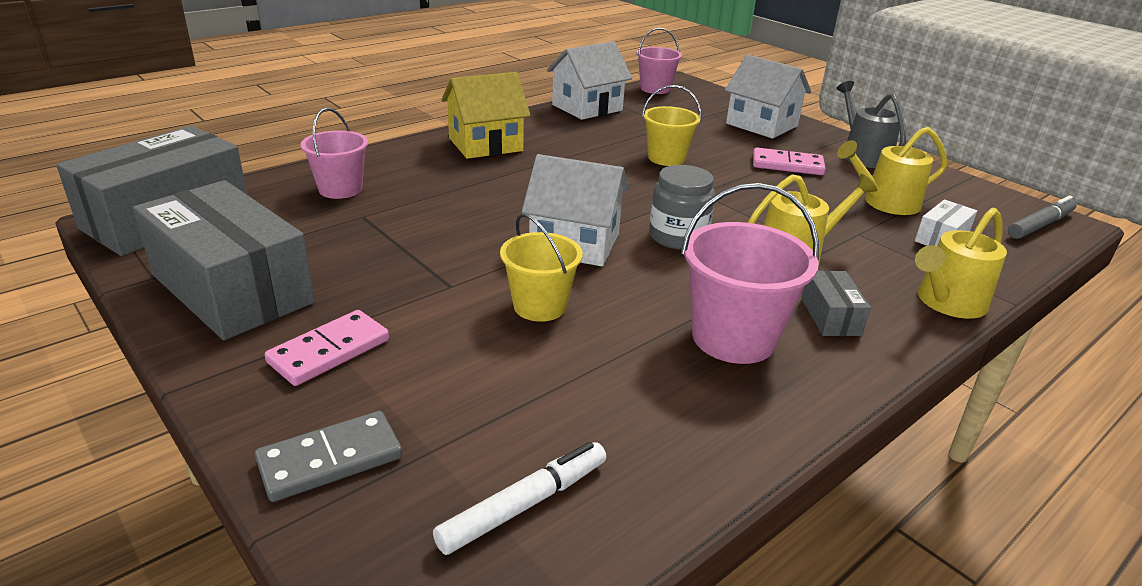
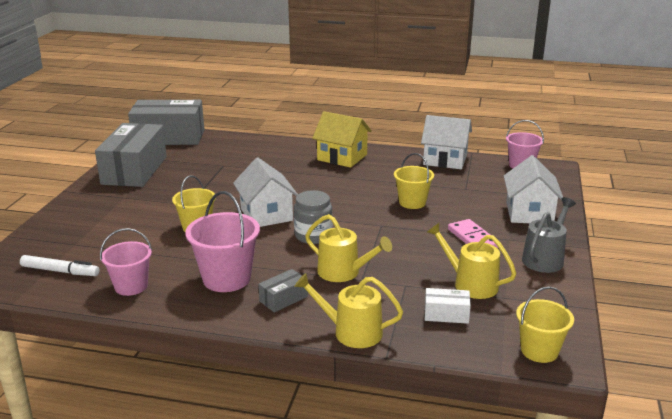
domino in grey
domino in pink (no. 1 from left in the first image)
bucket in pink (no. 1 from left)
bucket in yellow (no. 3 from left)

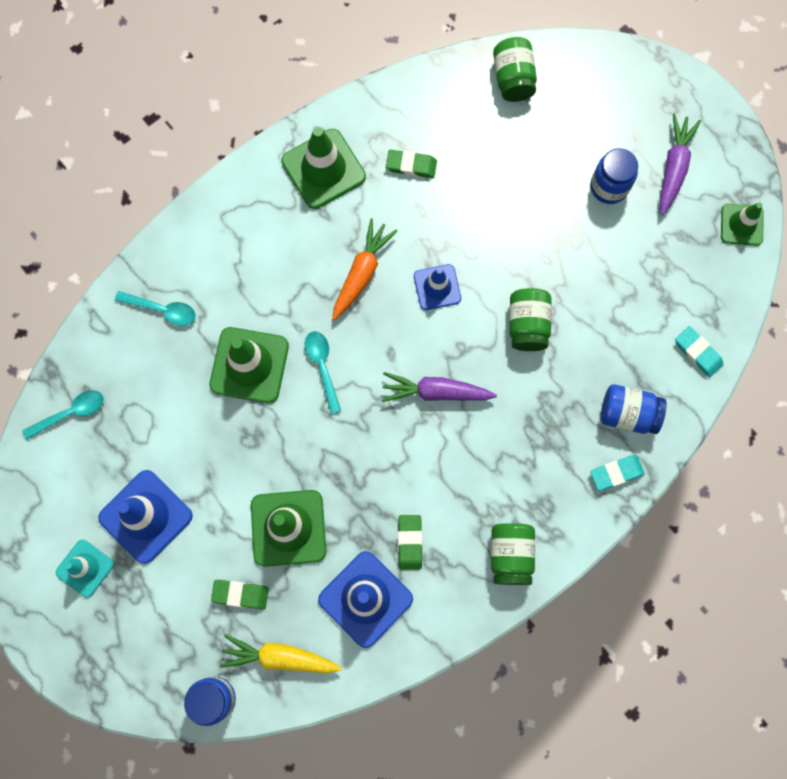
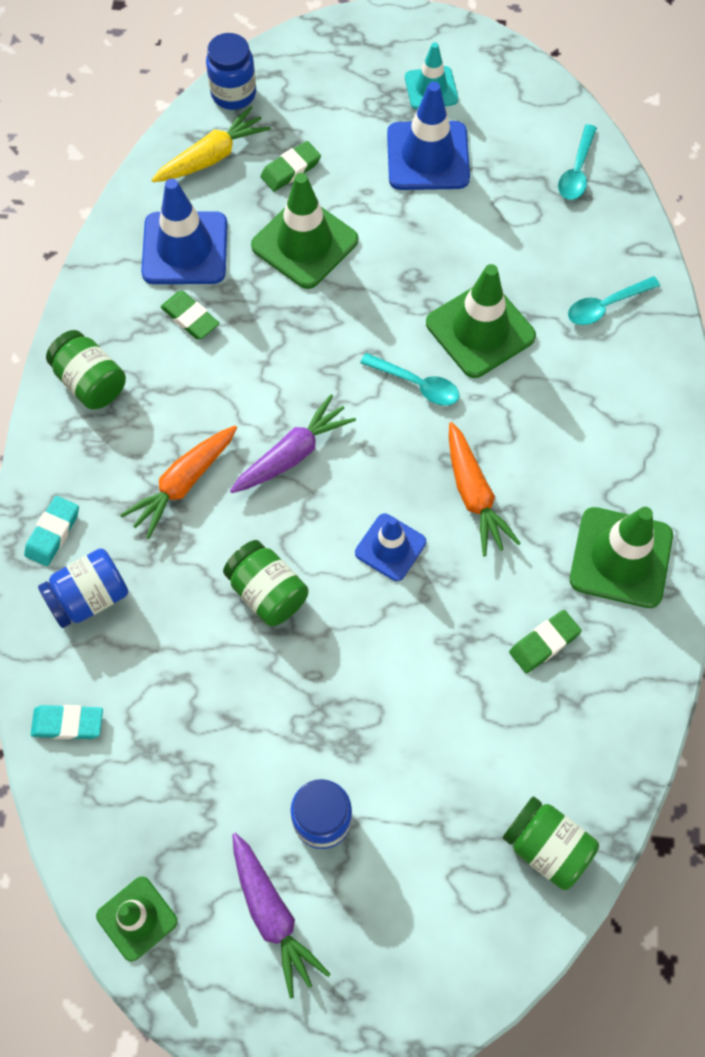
carrot in orange (no. 1 from left)

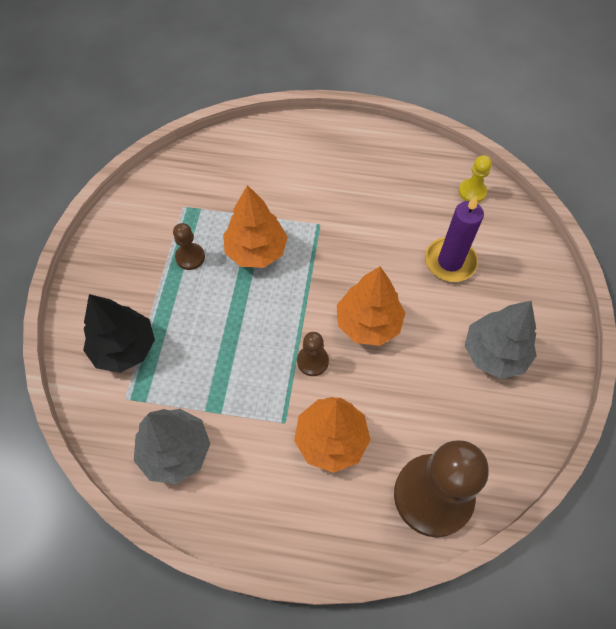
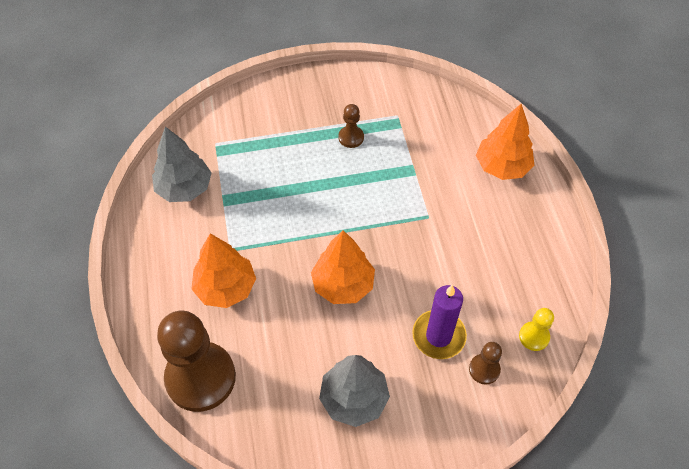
tree in black
tree in orange (no. 3 from left)
pawn in brown (no. 3 from left)

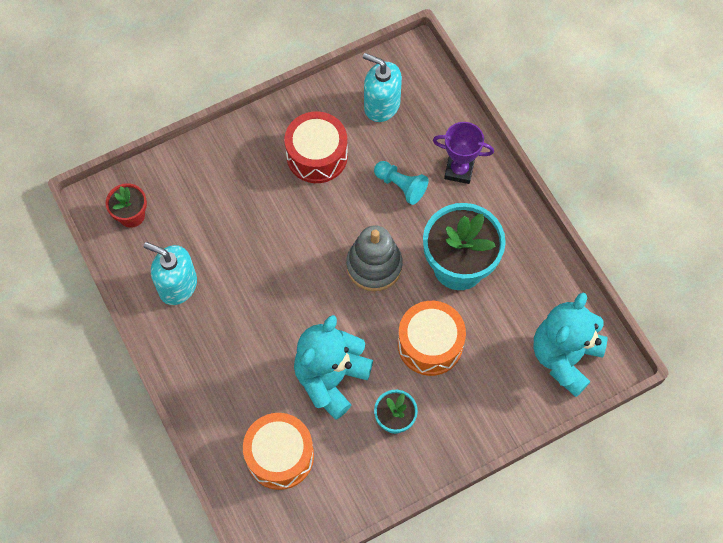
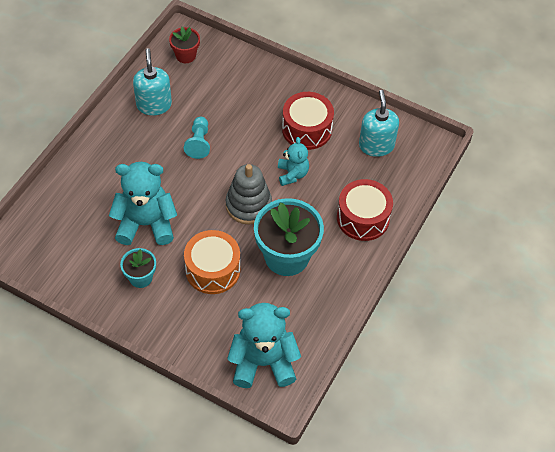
drum in orange (no. 1 from left in the first image)
pawn in turquoise
drum in red (no. 2 from left)
teddy bear in turquoise (no. 3 from left)

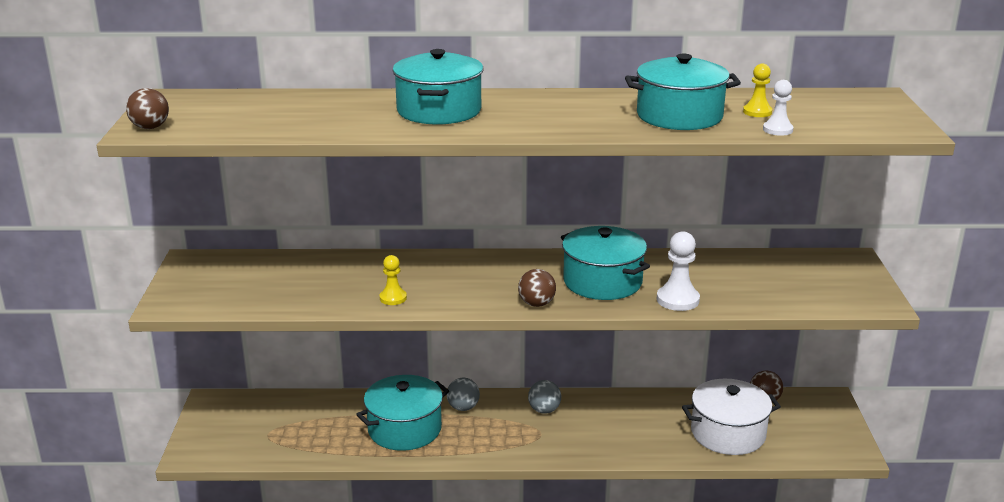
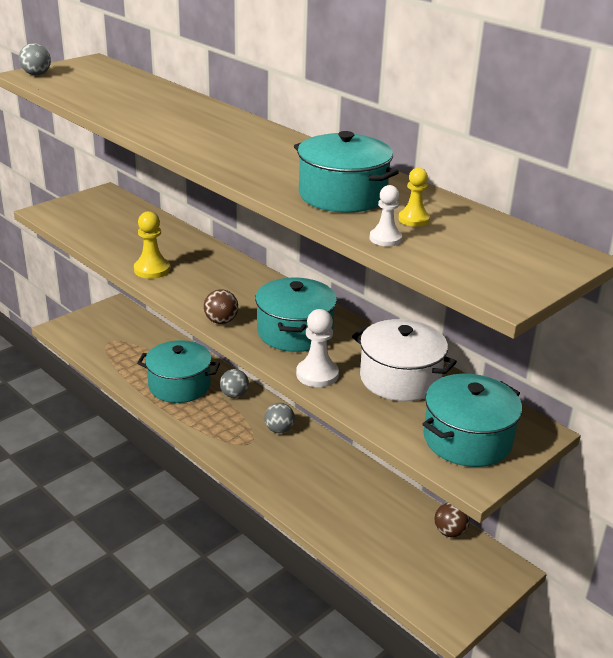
ball in grey (no. 1 from left)
pawn in yellow (no. 1 from left)
pot in turquoise (no. 4 from left)
pot in white

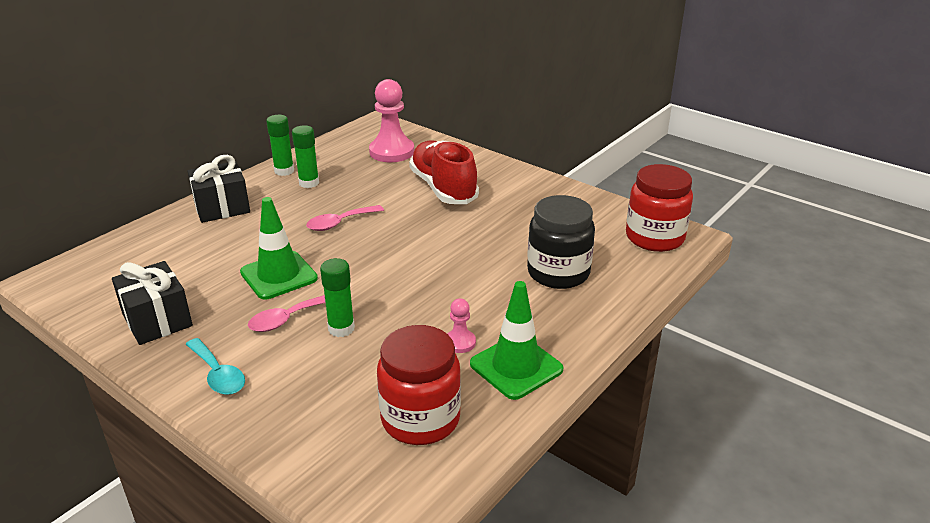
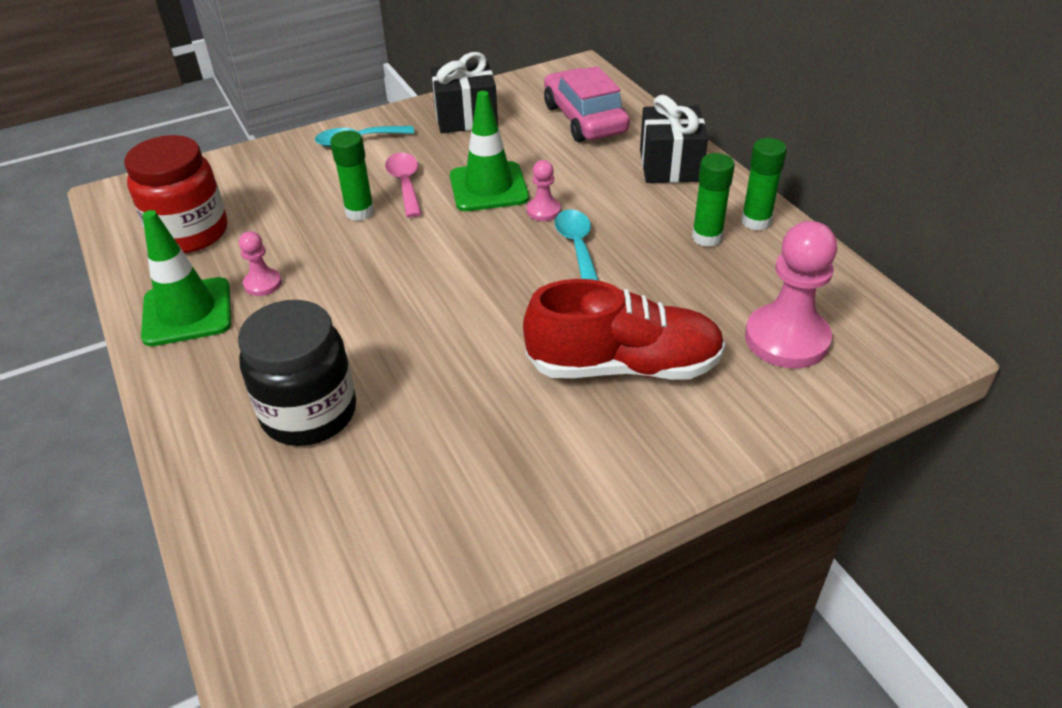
spoon in turquoise (no. 2 from left)
jar in red (no. 2 from left in the first image)
pawn in pink (no. 2 from left)
car in pink

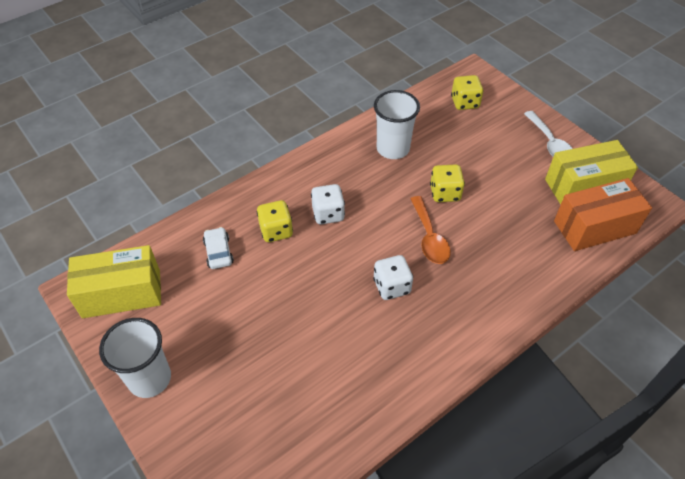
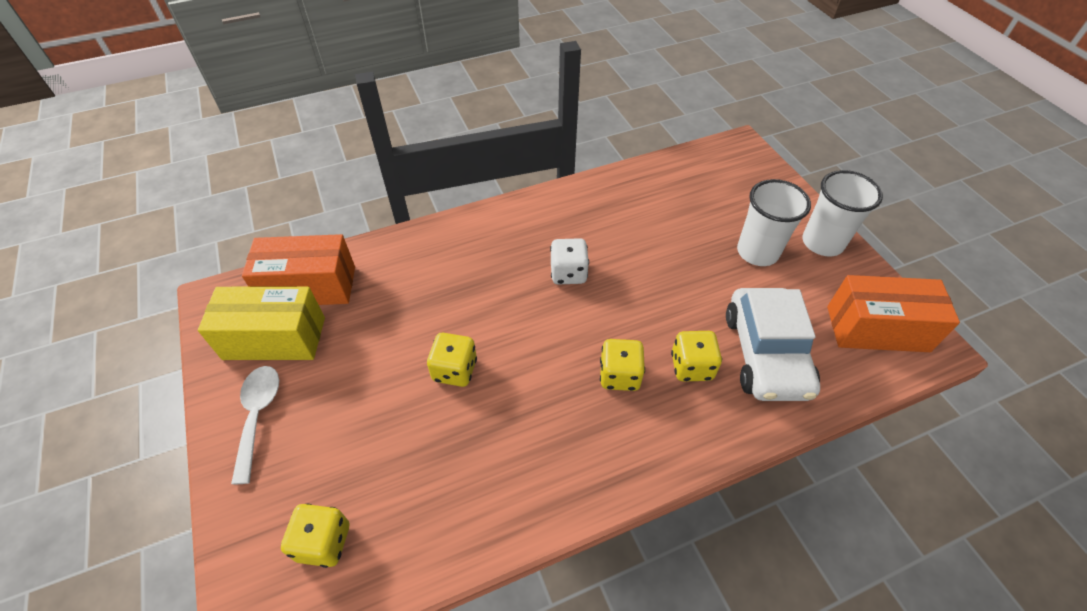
box in orange (no. 2 from left)
car in white
dice in yellow (no. 3 from left)
cup in white (no. 1 from left)
spoon in orange

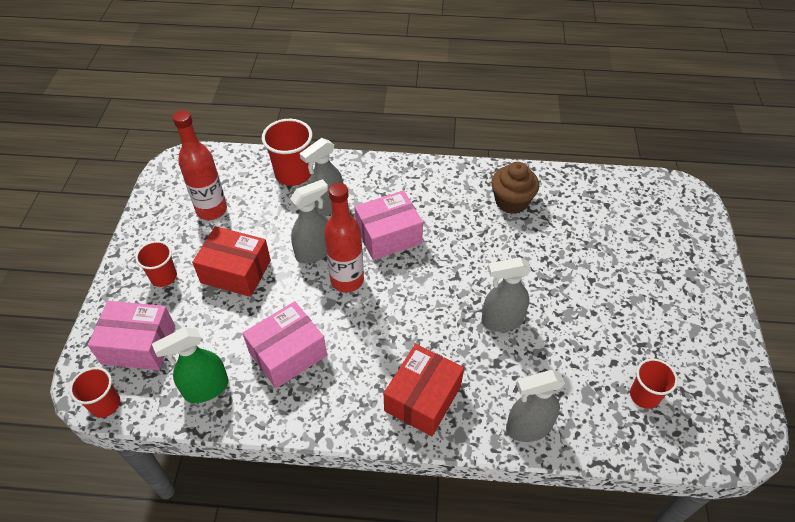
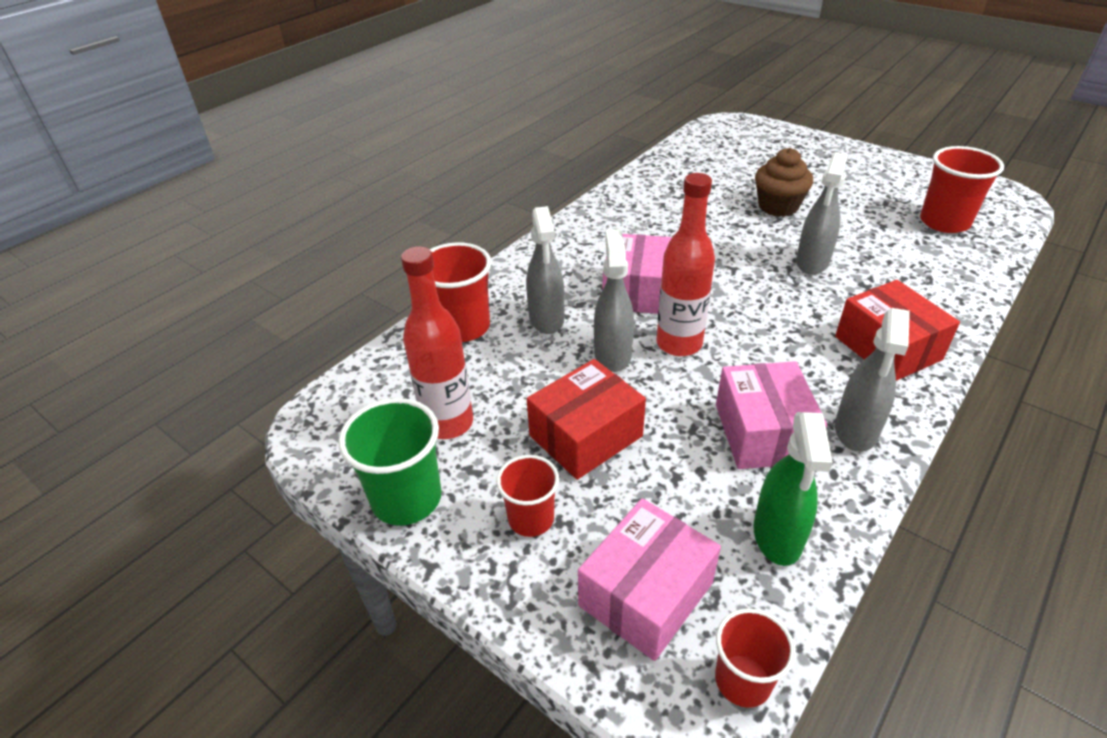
cupcake in brown
spray bottle in grey (no. 4 from left)
cup in red (no. 4 from left)
cup in green

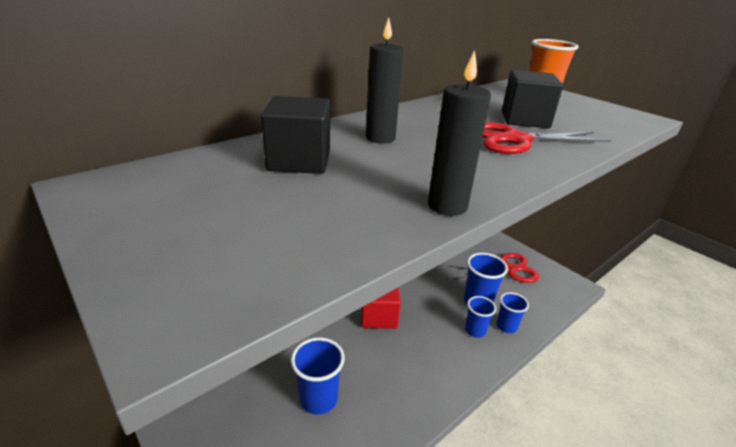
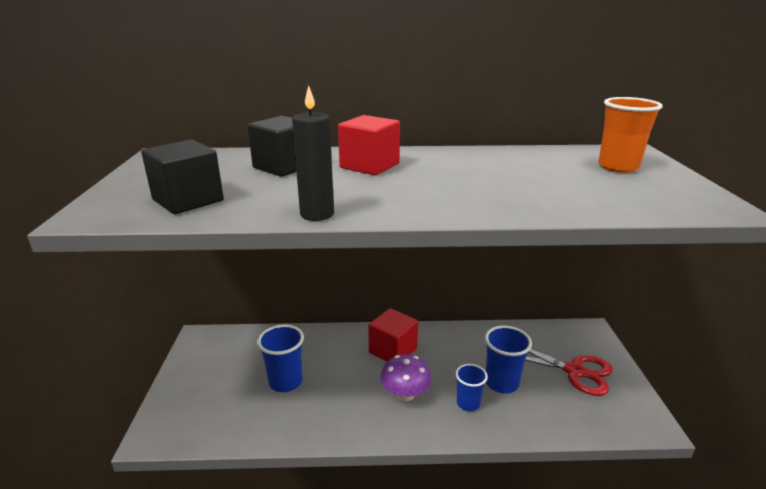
cube in red (no. 1 from left)
scissors in red (no. 2 from left in the first image)
cup in blue (no. 4 from left in the first image)
cube in black (no. 1 from left)
mushroom in purple

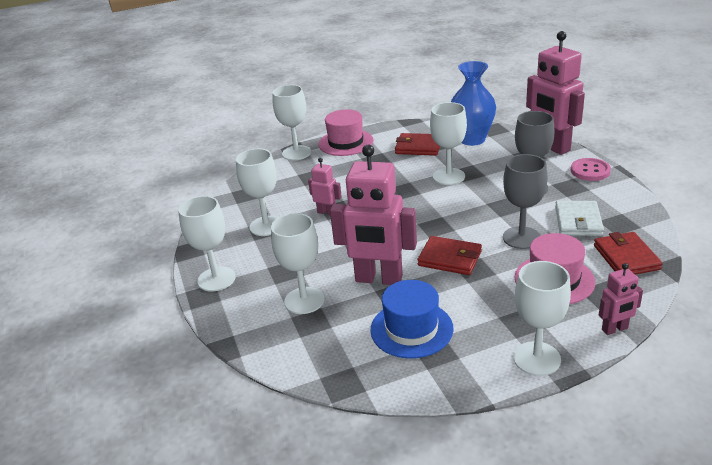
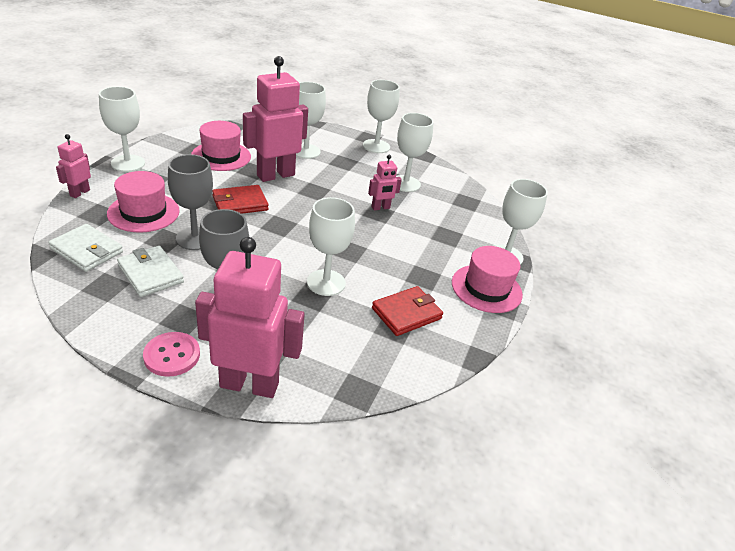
hat in pink (no. 2 from left)
vase in blue
wallet in white (no. 1 from left)

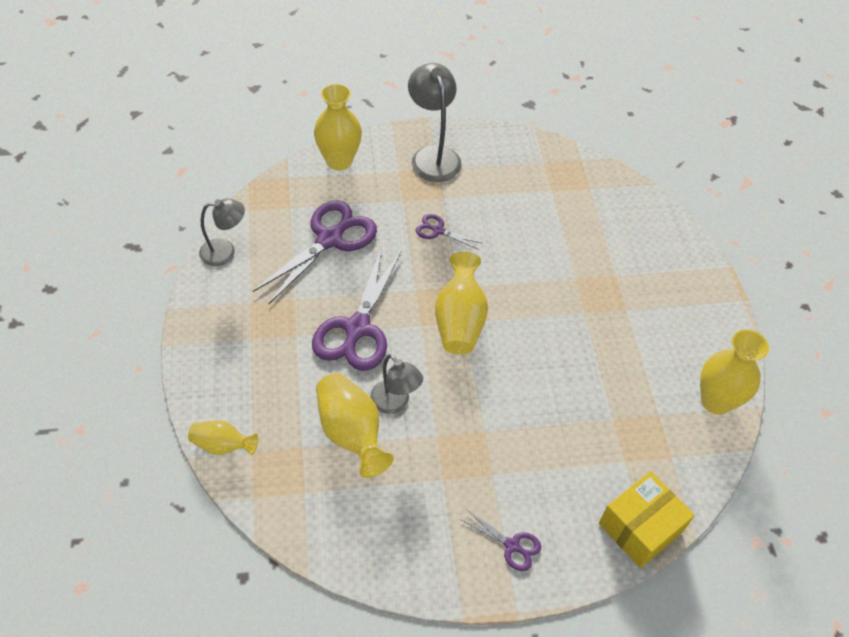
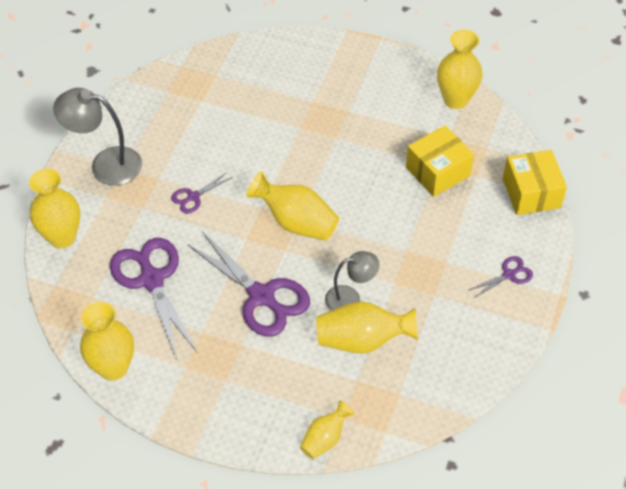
vase in yellow (no. 2 from left)
box in yellow (no. 1 from left)

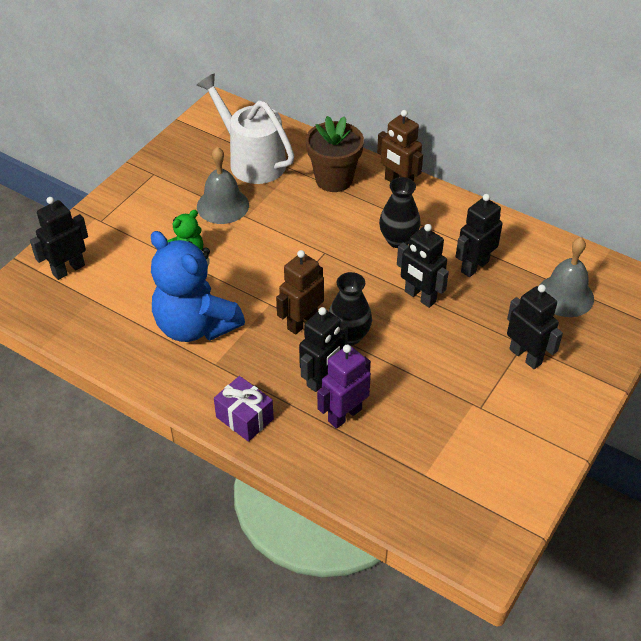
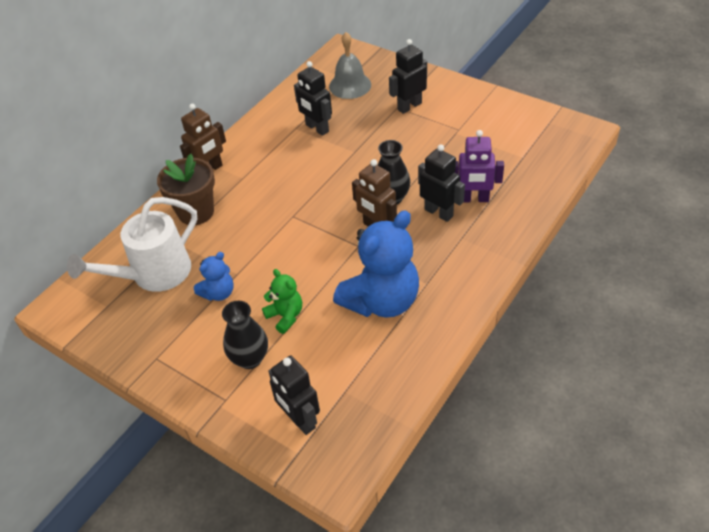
teddy bear in blue (no. 1 from left)
gift in purple
robot in purple
vase in black (no. 1 from left)
robot in black (no. 3 from left in the first image)

